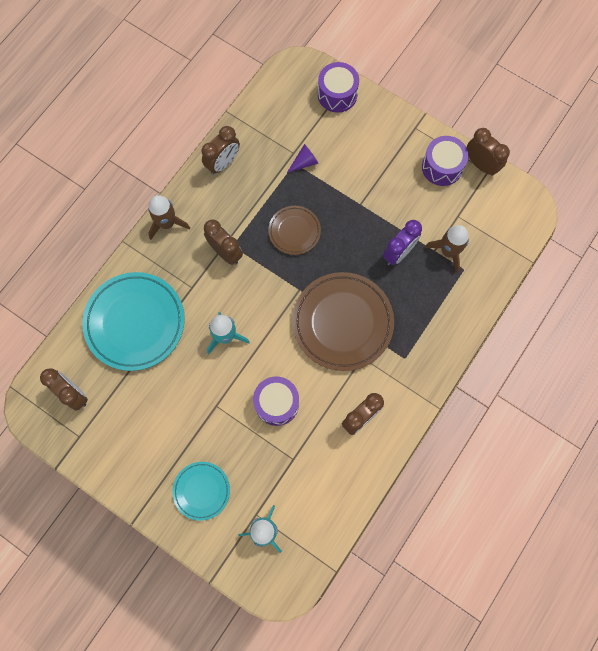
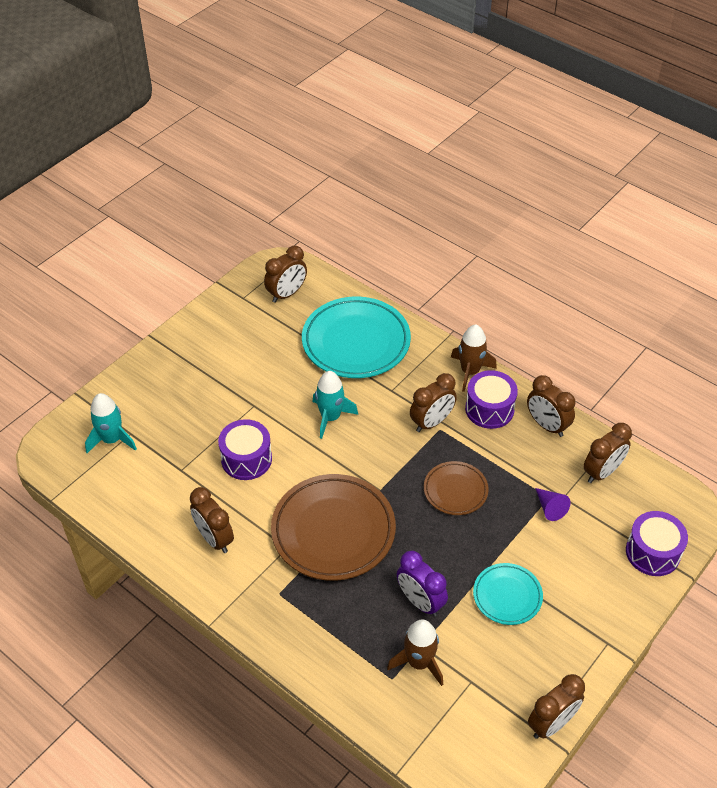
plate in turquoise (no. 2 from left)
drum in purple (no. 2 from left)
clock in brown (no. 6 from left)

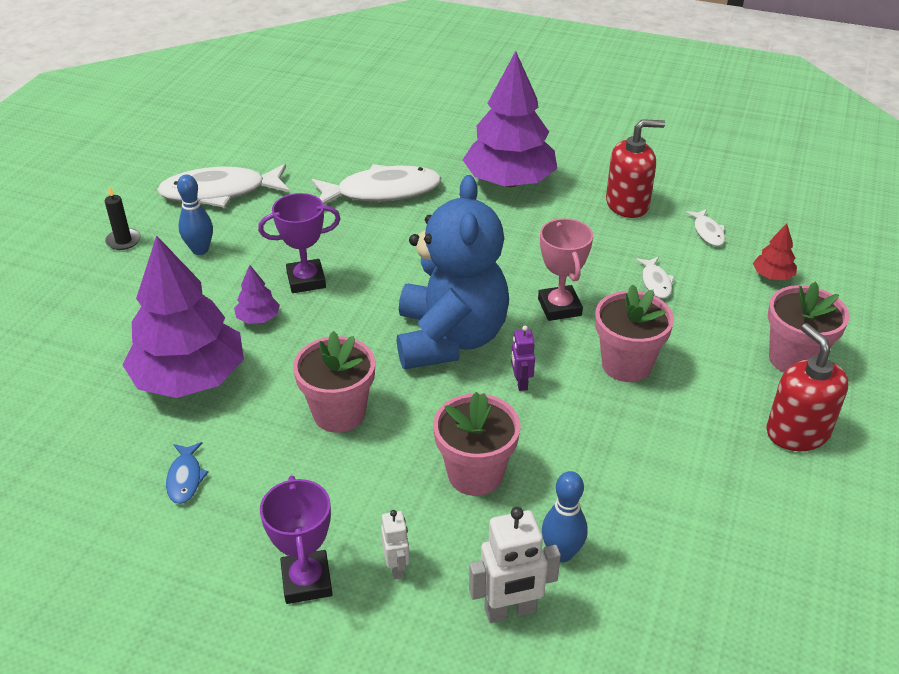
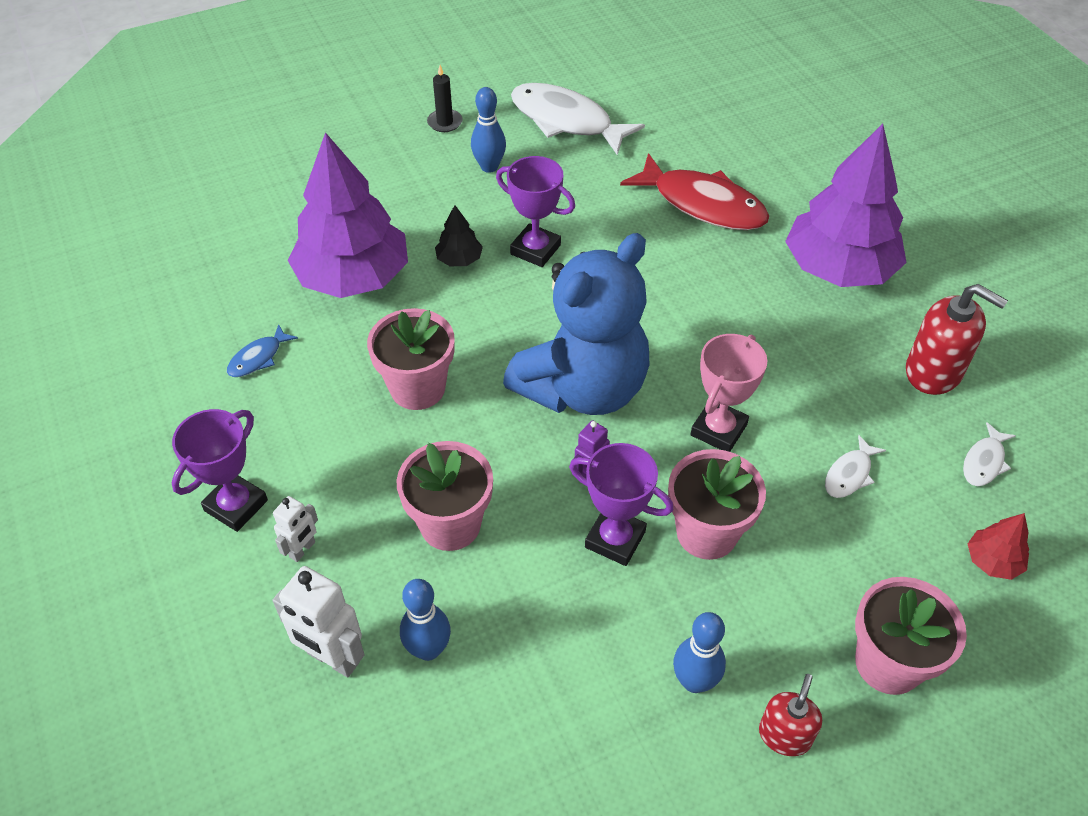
tree in black
fish in red
soap dispenser in red (no. 1 from left)
trophy in purple (no. 3 from left)
bowling pin in blue (no. 3 from left)

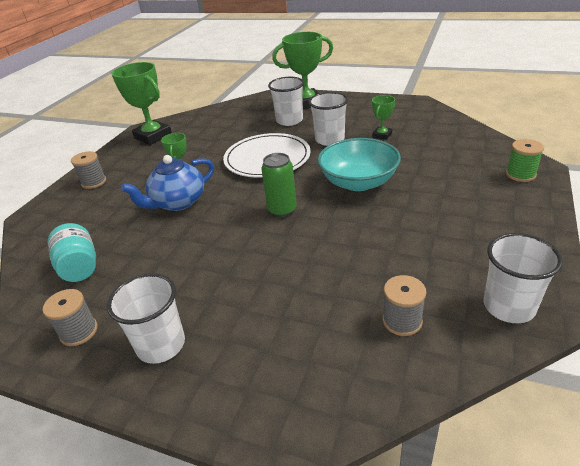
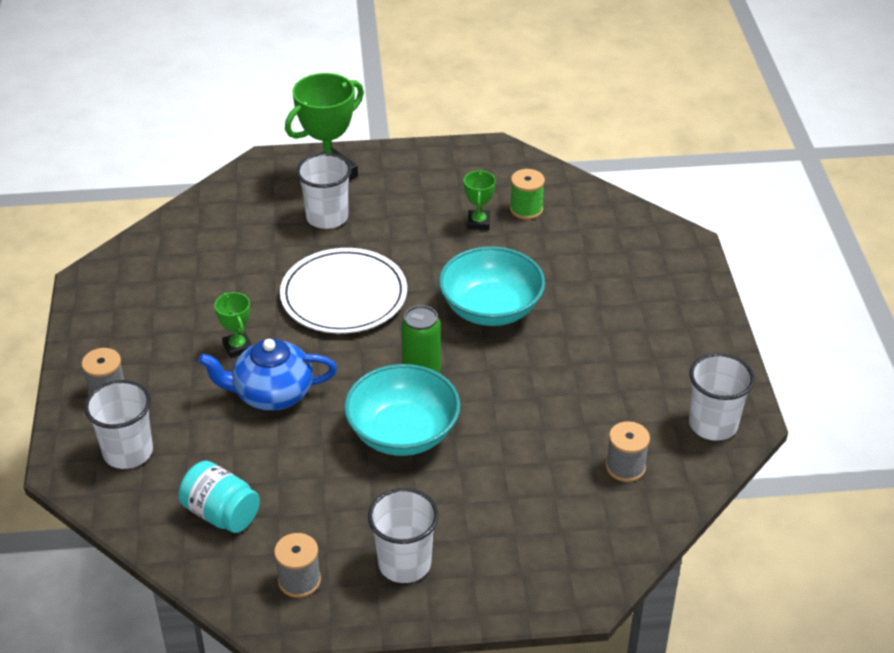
trophy in green (no. 1 from left in the first image)
teapot in blue
cup in white (no. 1 from left)
spool in green
bowl in turquoise (no. 1 from left)

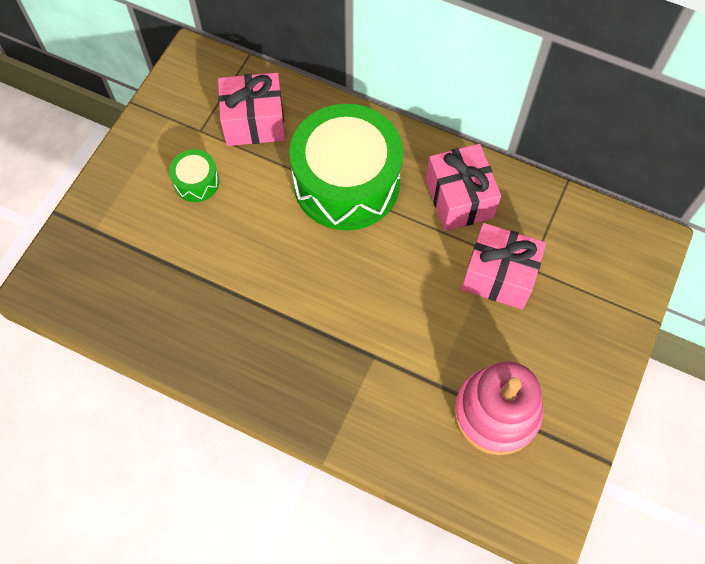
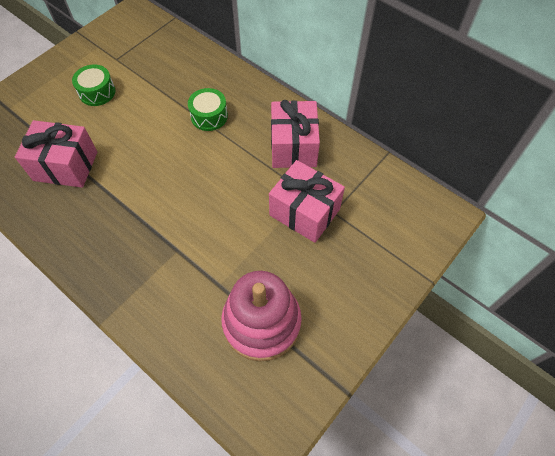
gift in pink (no. 1 from left)
drum in green (no. 2 from left)

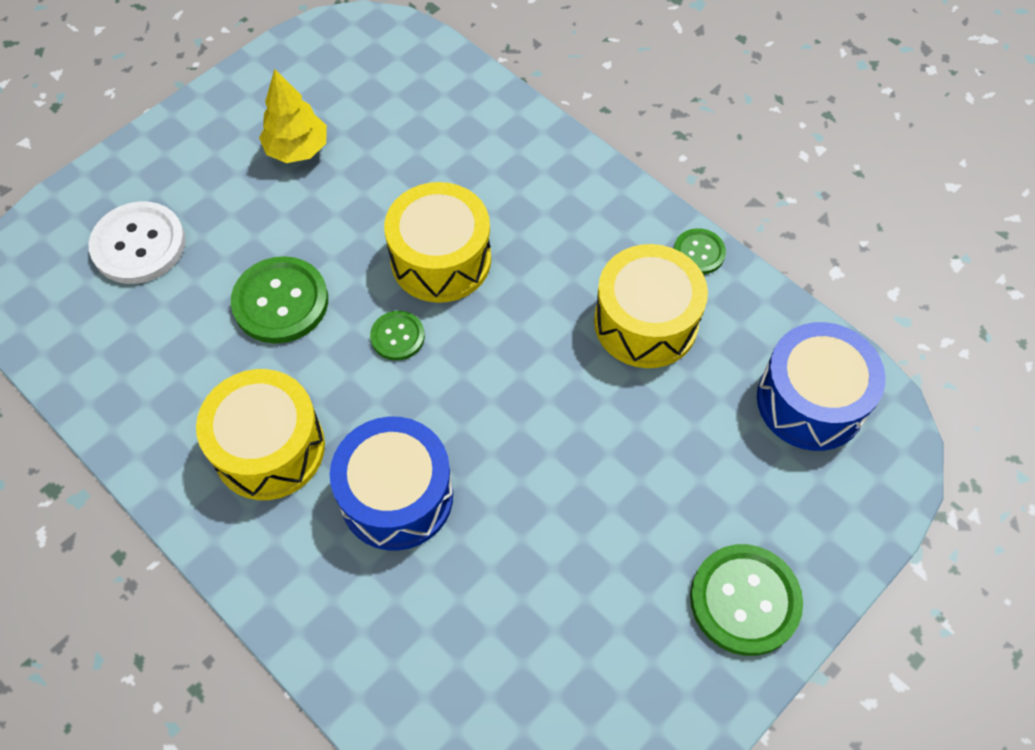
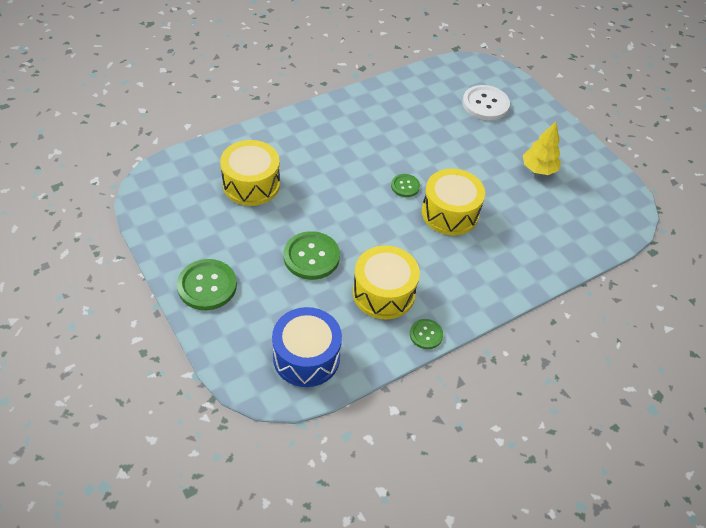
drum in yellow (no. 1 from left)
button in green (no. 2 from left)
drum in blue (no. 1 from left in the first image)

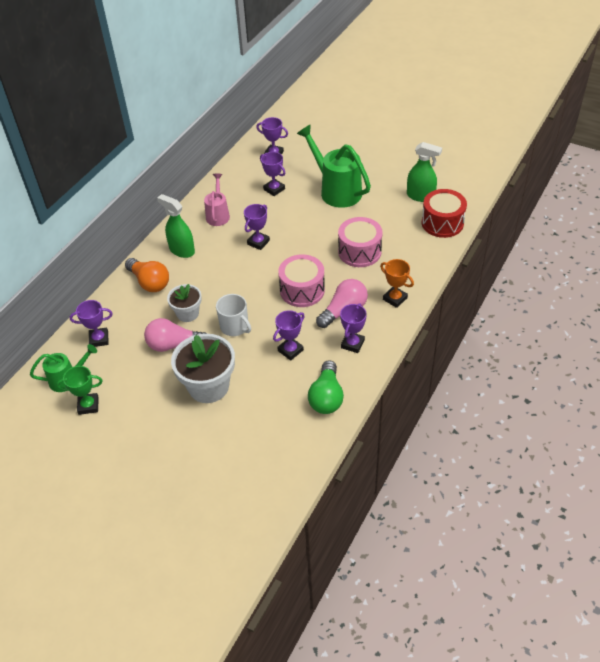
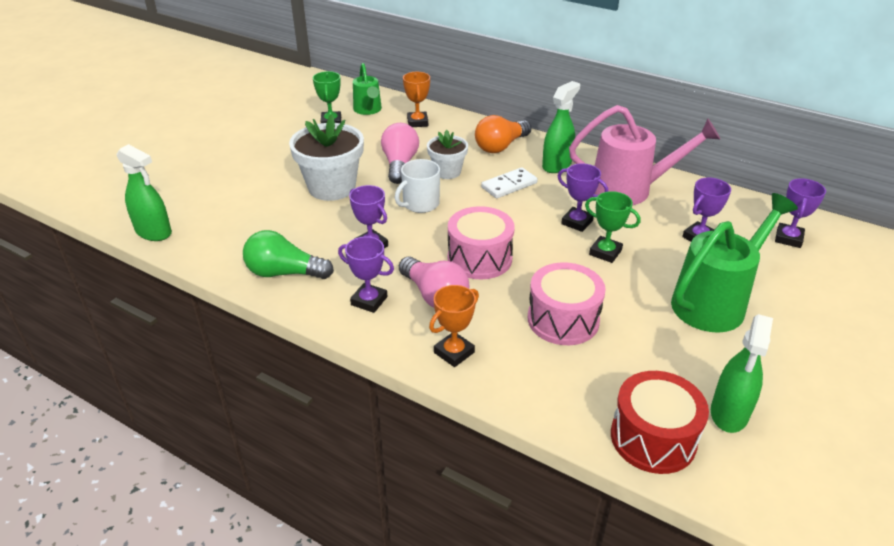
trophy in orange (no. 1 from left)
watering can in pink
spray bottle in green (no. 1 from left)
domino in white
trophy in green (no. 2 from left)

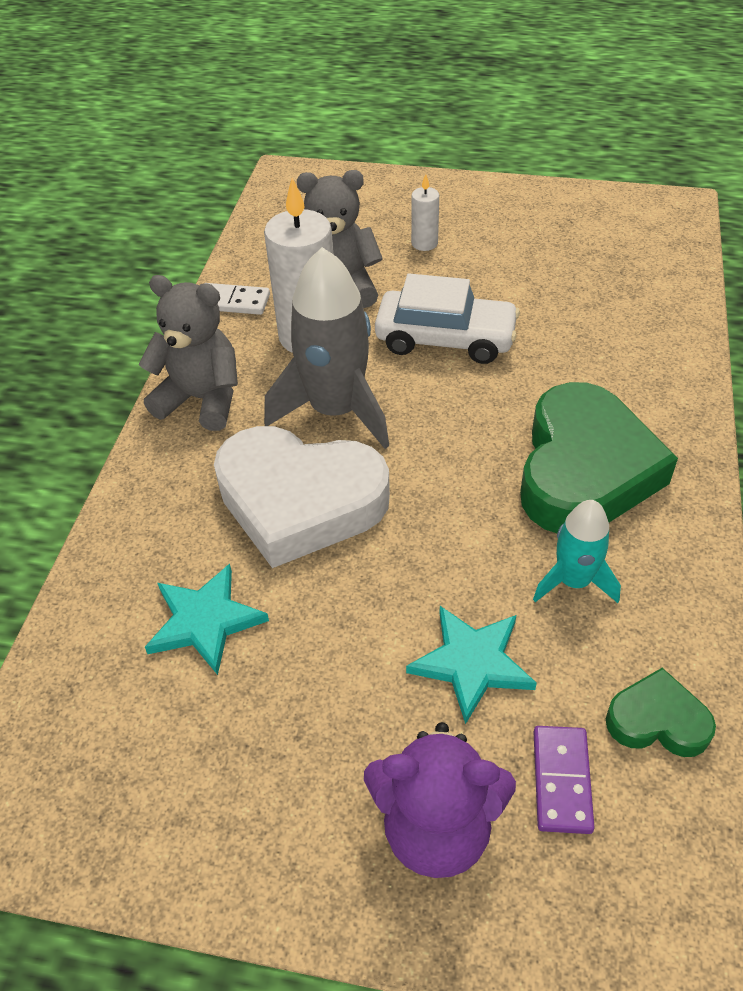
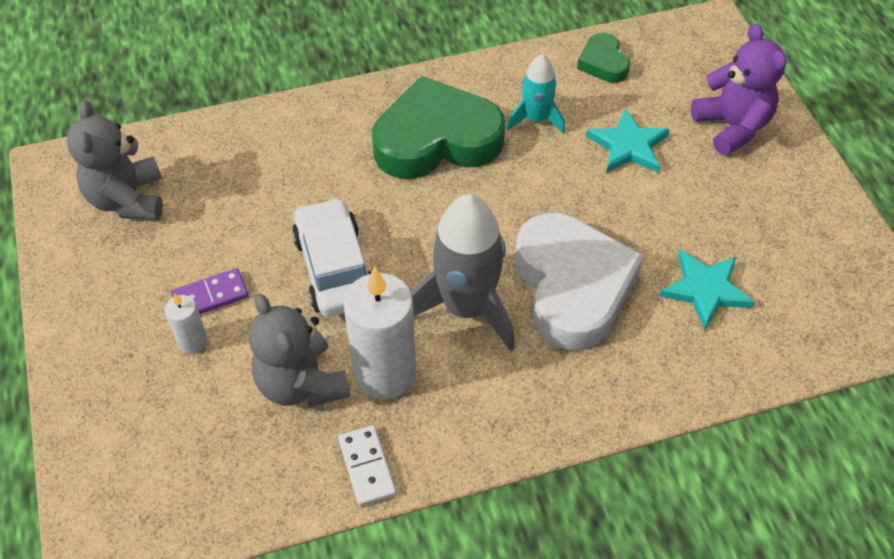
teddy bear in grey (no. 1 from left)
domino in purple

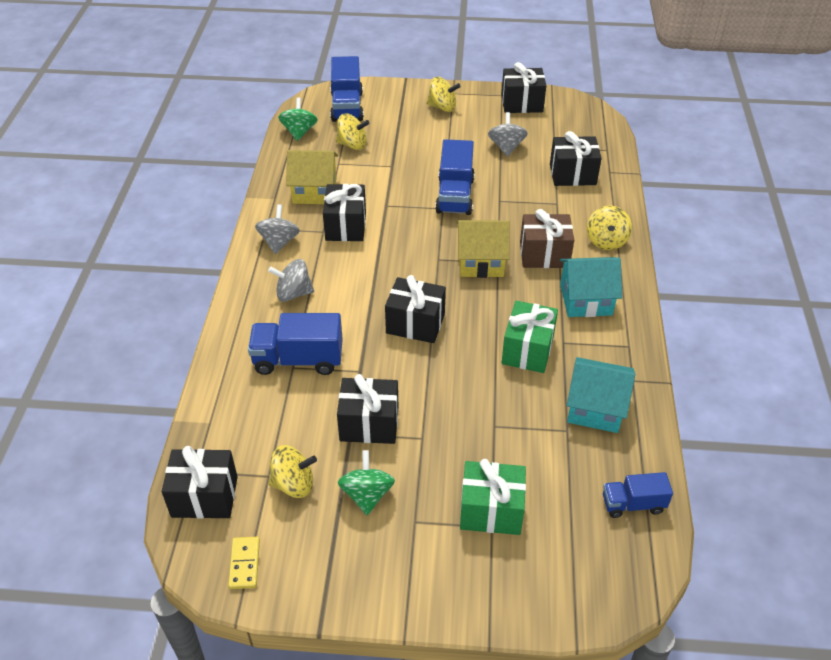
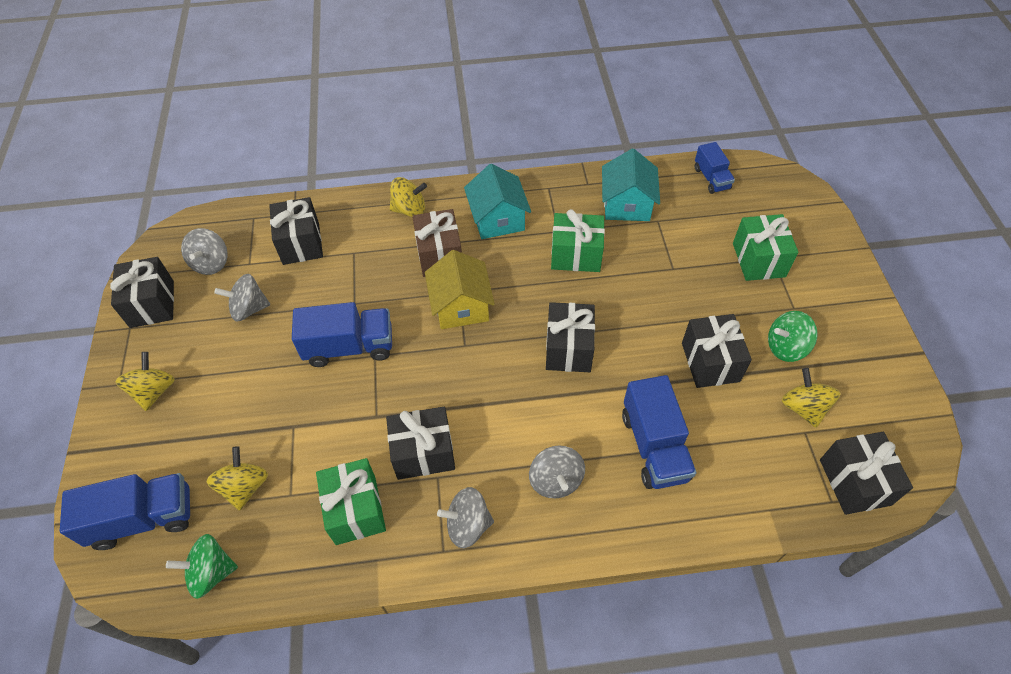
domino in yellow
gift in green (no. 1 from left)
spinning top in grey (no. 1 from left)

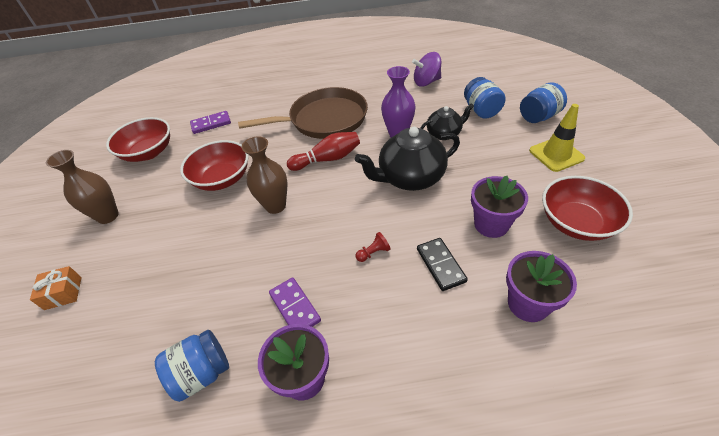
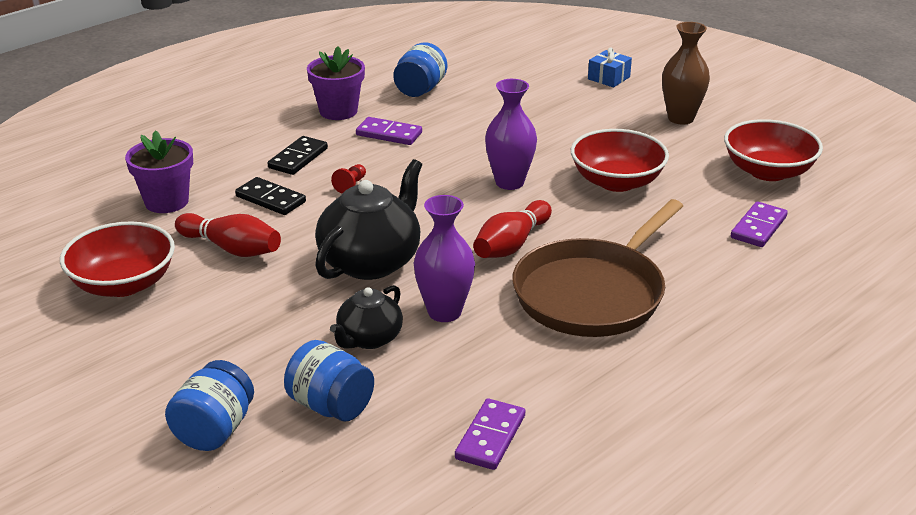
gift in blue
vase in purple (no. 2 from left)
domino in purple (no. 2 from left)
bowling pin in red (no. 1 from left)
traffic cone in yellow
domino in black (no. 2 from left)

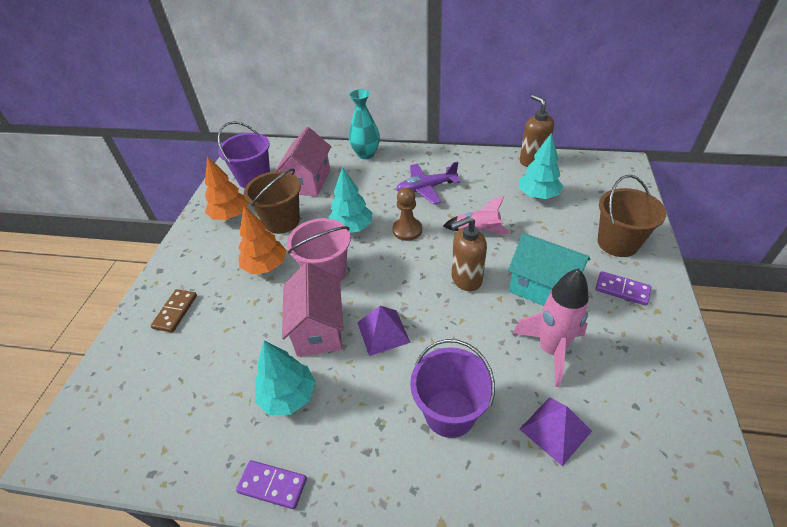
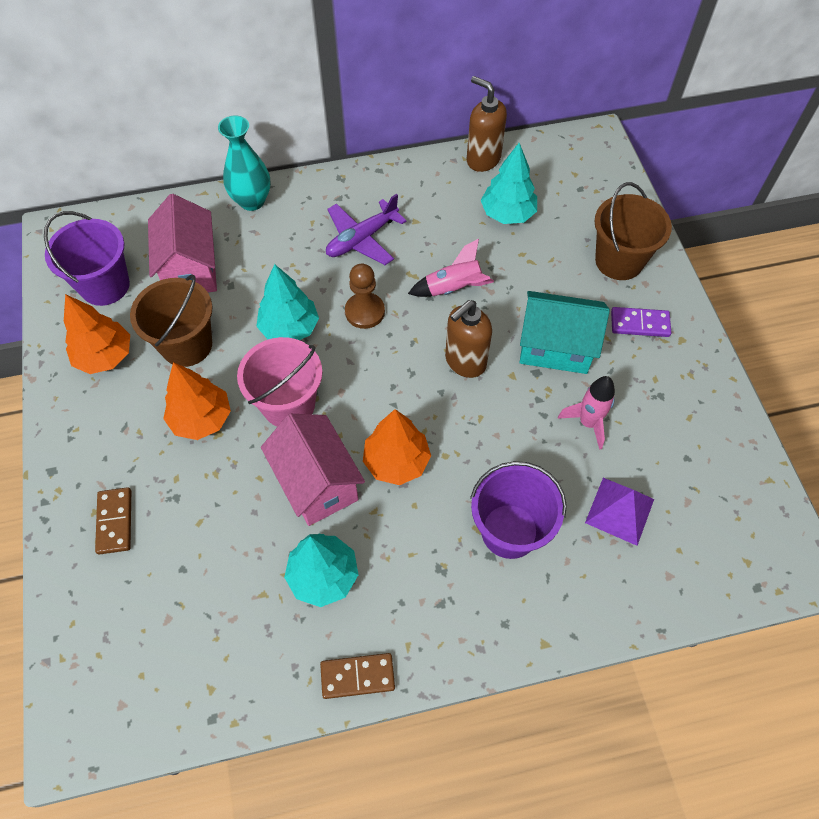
domino in brown (no. 2 from left)
tree in orange (no. 3 from left)
rocket in pink (no. 2 from left)

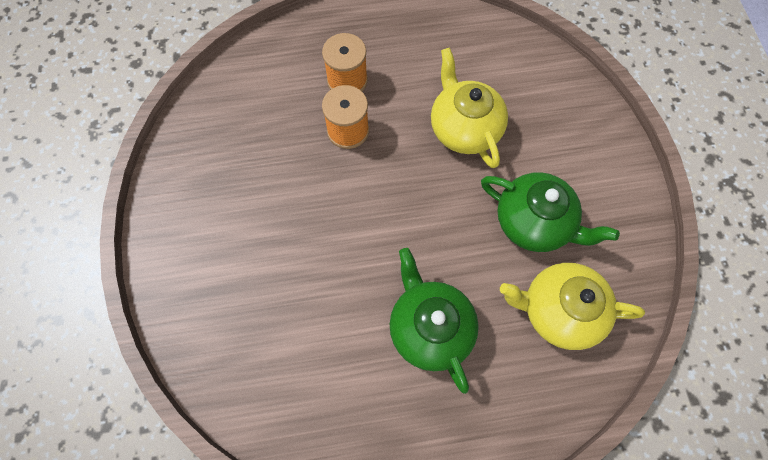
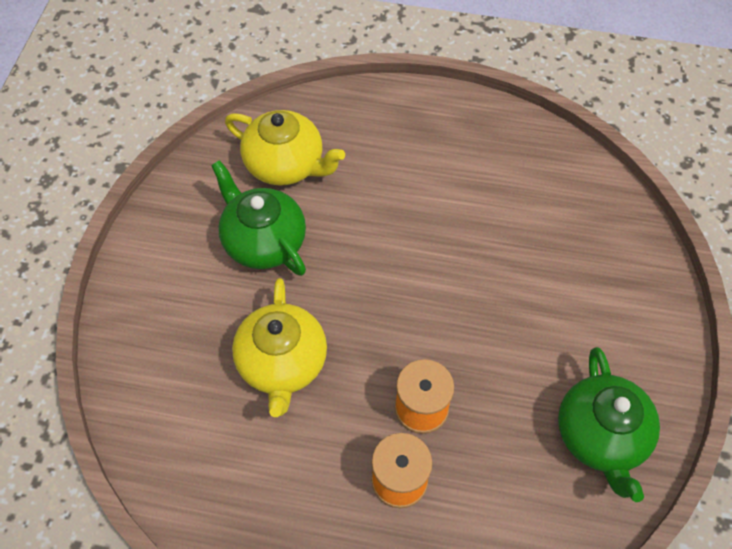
teapot in green (no. 2 from left)

